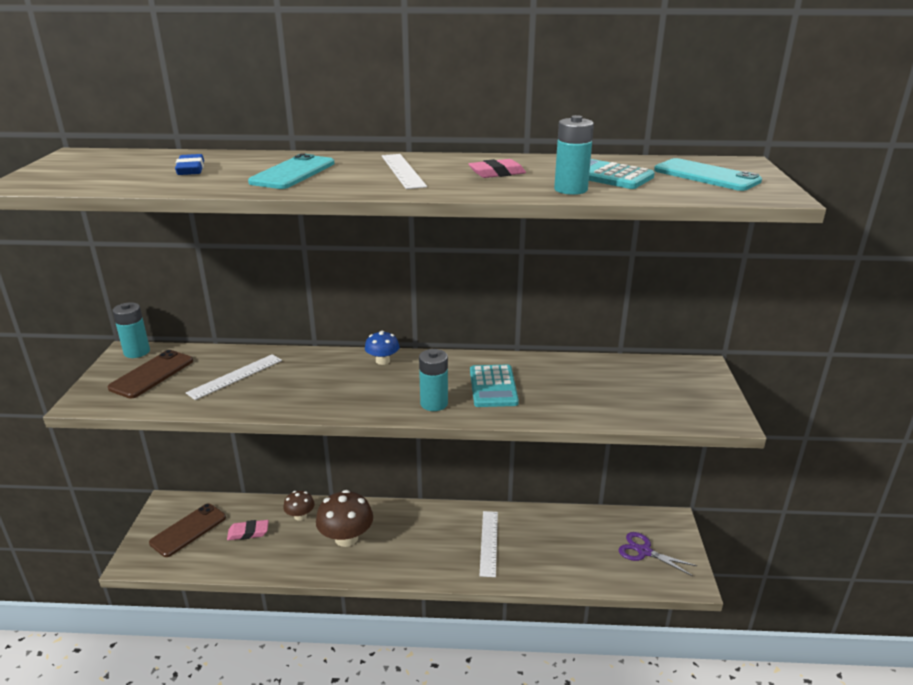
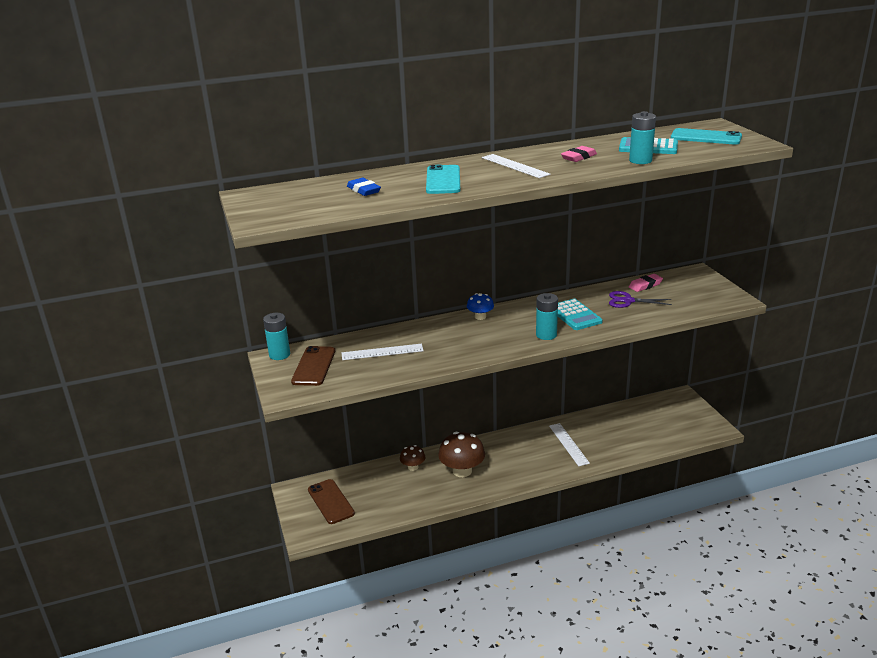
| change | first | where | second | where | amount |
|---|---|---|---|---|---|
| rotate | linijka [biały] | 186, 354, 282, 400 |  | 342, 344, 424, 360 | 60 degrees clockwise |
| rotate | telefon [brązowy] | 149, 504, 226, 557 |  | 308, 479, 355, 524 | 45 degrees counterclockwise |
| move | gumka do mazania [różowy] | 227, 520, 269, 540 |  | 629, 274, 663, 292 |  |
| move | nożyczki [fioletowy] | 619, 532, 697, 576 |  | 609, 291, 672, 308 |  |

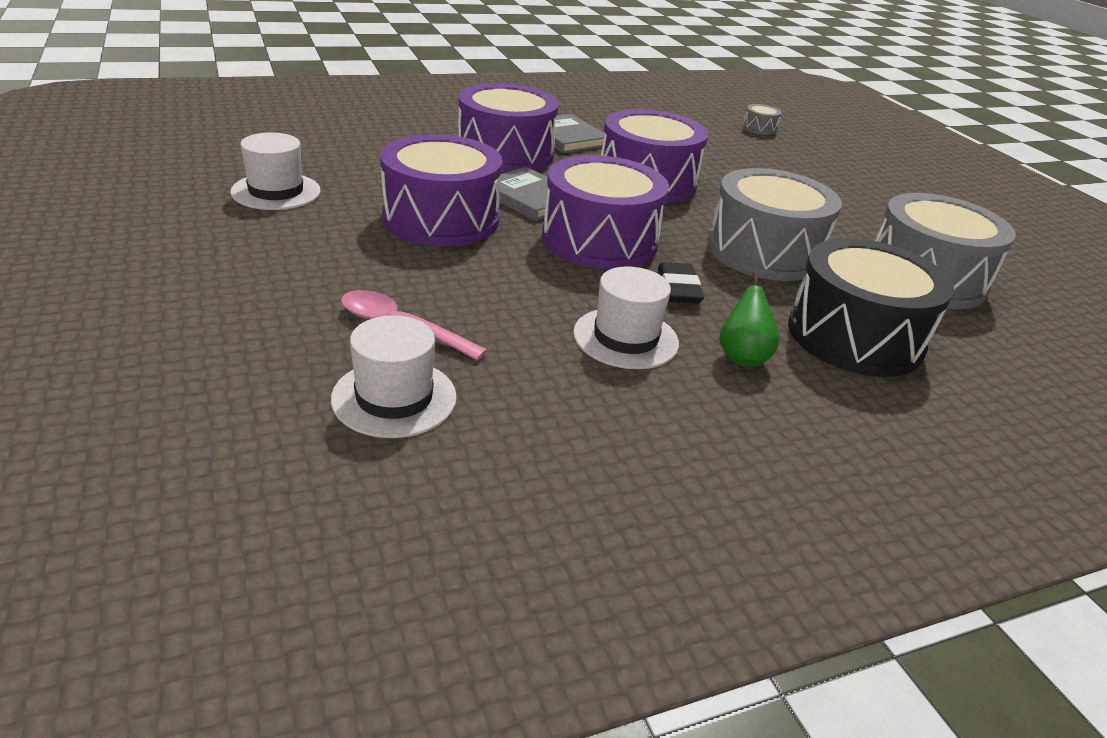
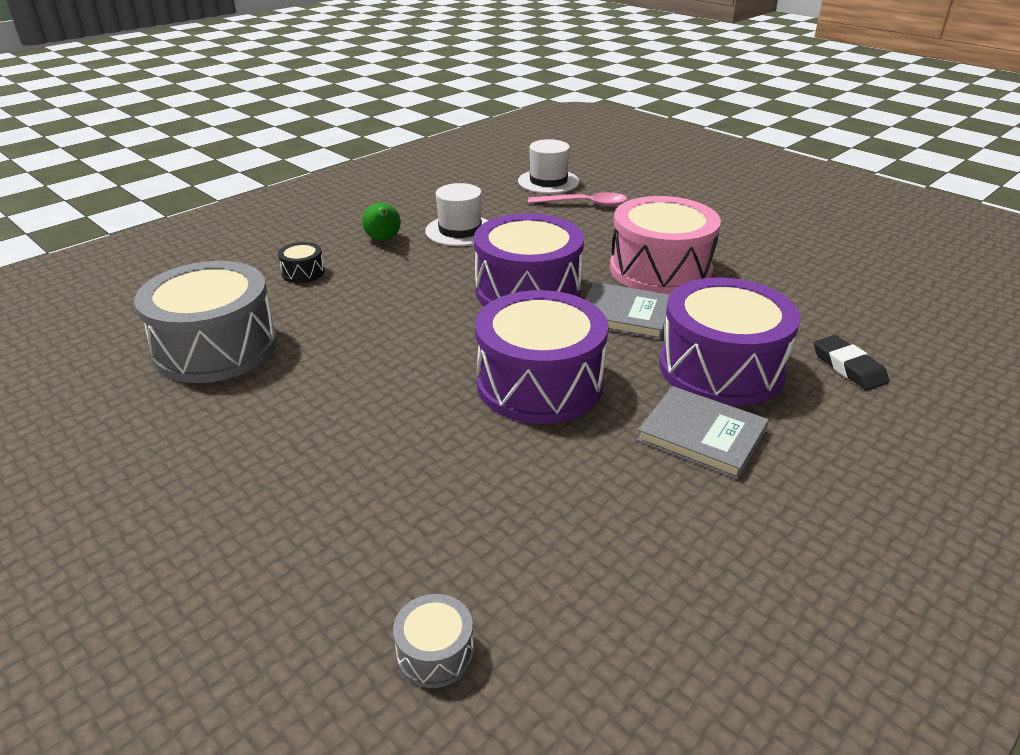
| change | first | where | second | where | amount |
|---|---|---|---|---|---|
| delete | kapelusz [biały] | 230, 132, 321, 210 |  |  |  |
| recolor | bęben [fioletowy] | 380, 134, 502, 246 | bęben [różowy] | 610, 196, 721, 294 |  |
| delete | bęben [szary] | 708, 168, 842, 281 |  |  |  |
| resize | bęben [czarny] | 788, 238, 954, 377 |  | 278, 242, 325, 283 | x0.41 |
| move | gumka do mazania [czarny] | 658, 262, 704, 304 |  | 814, 335, 889, 390 |  |

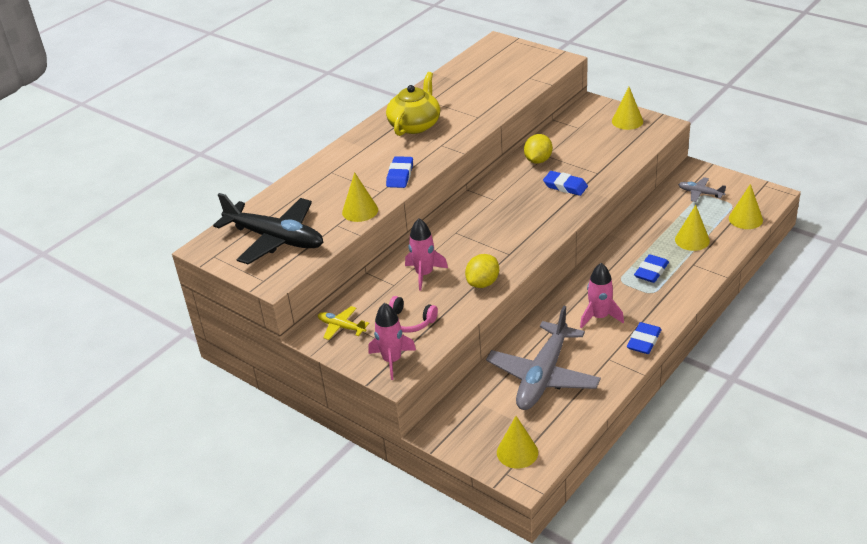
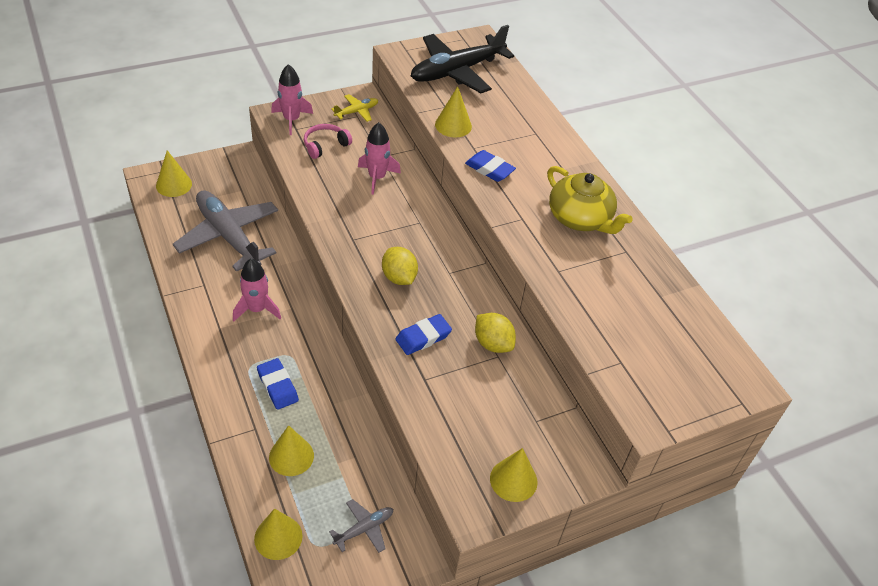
| change | first | where | second | where | amount |
|---|---|---|---|---|---|
| move | cytryna [żółty] | 465, 254, 499, 288 |  | 382, 247, 418, 285 |  |
| delete | gumka do mazania [niebieski] | 627, 322, 662, 354 |  |  |  |

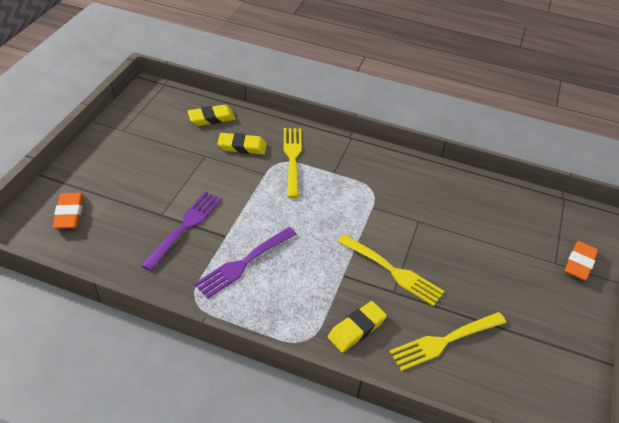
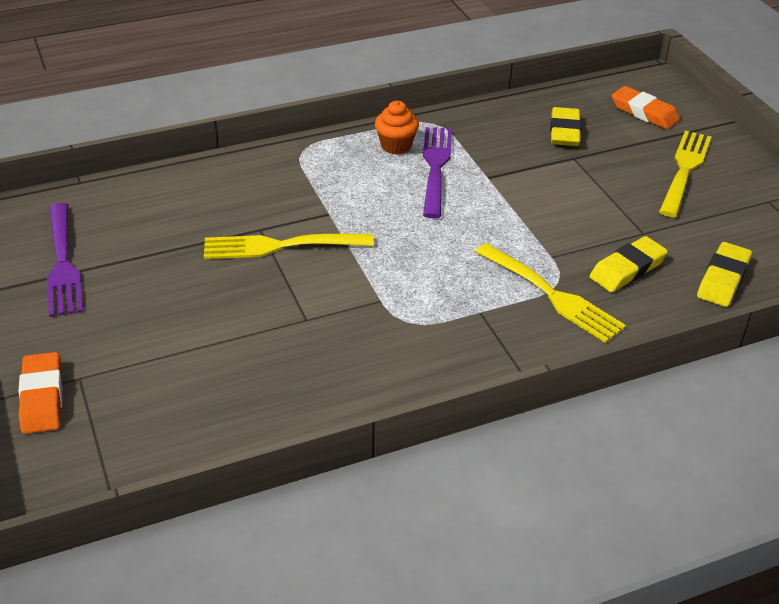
| change | first | where | second | where | amount |
|---|---|---|---|---|---|
| move | widelec [fioletowy] | 141, 191, 222, 271 |  | 47, 203, 83, 317 |  |
| move | gumka do mazania [żółty] | 328, 301, 387, 353 |  | 550, 107, 581, 146 |  |
| move | widelec [żółty] | 389, 312, 506, 371 |  | 659, 131, 712, 217 |  |
| insert |  |  | muffinka [pomarańczowy] | 375, 101, 419, 154 |  |

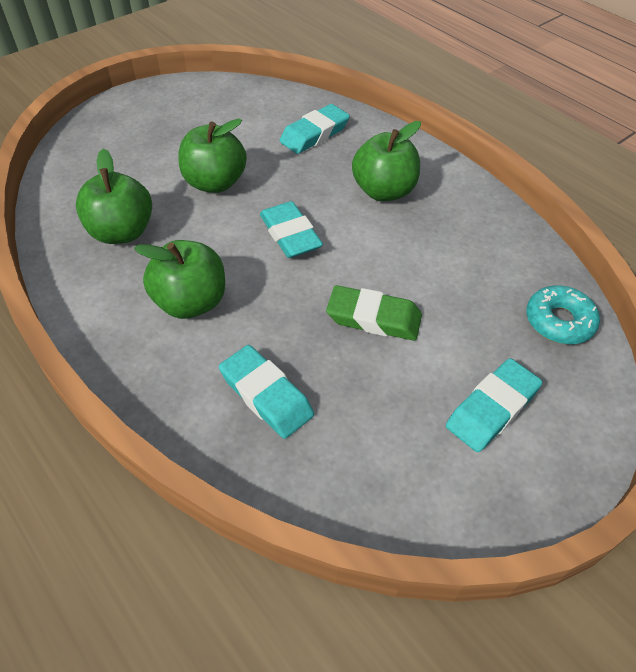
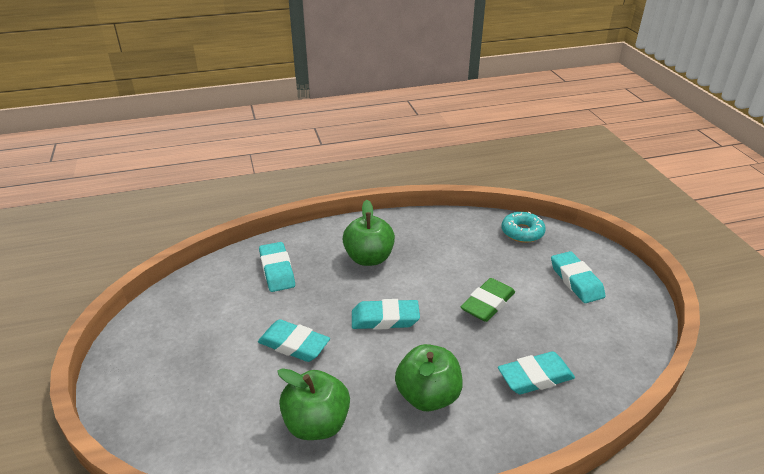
| change | first | where | second | where | amount |
|---|---|---|---|---|---|
| replace | jabłko [zielony] | 178, 118, 247, 193 | gumka do mazania [turkusowy] | 258, 319, 330, 362 |  |

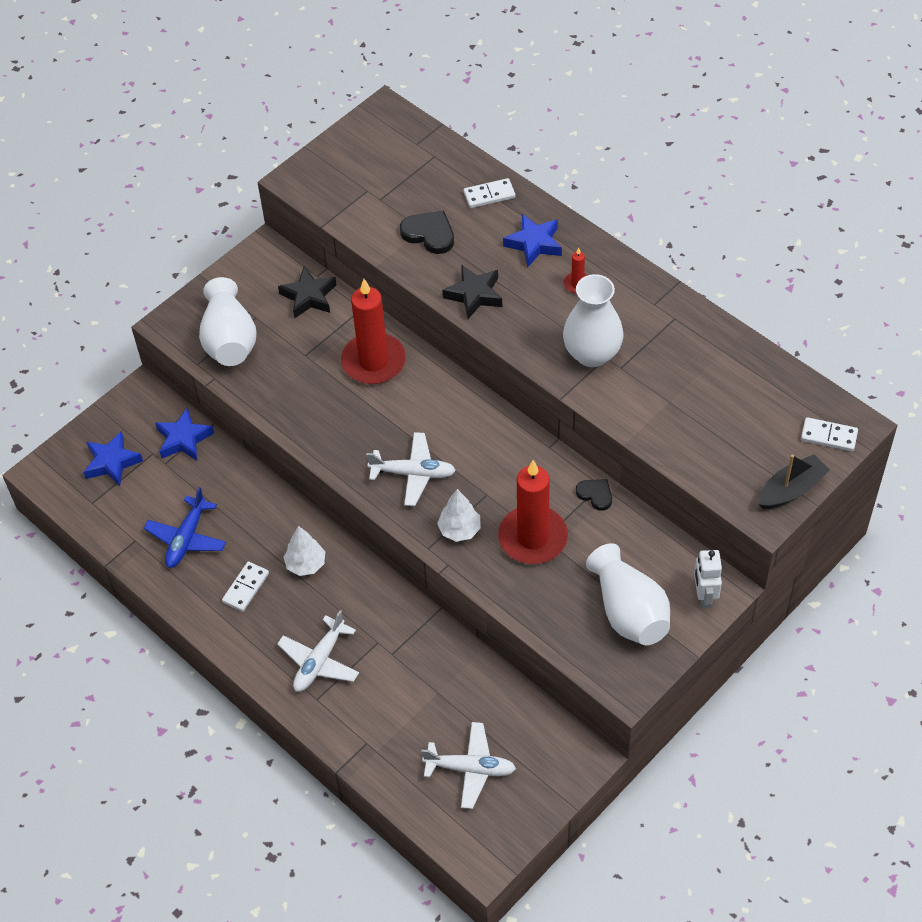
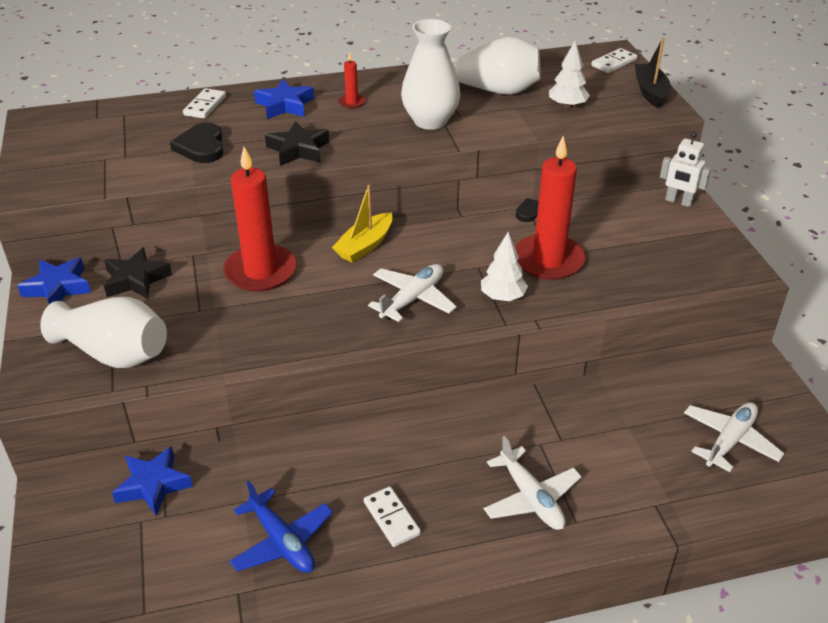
| change | first | where | second | where | amount |
|---|---|---|---|---|---|
| rotate | serce [czarny] | 400, 210, 454, 254 |  | 170, 123, 224, 163 | 75 degrees counterclockwise |
| move | gwiazda [niebieski] | 84, 431, 143, 486 |  | 17, 258, 91, 304 |  |
| move | drzewko [biały] | 283, 526, 325, 576 |  | 549, 40, 590, 109 |  |
| move | wazon [biały] | 586, 543, 670, 645 |  | 450, 37, 540, 95 |  |
| insert |  |  | łódka [żółty] | 332, 185, 393, 263 |  |

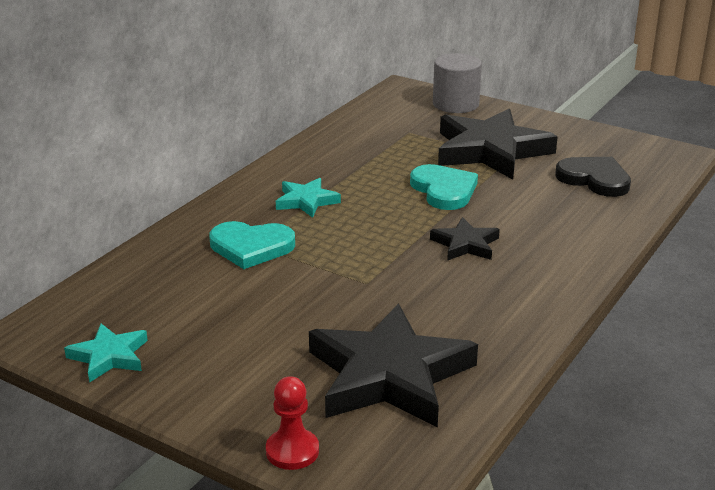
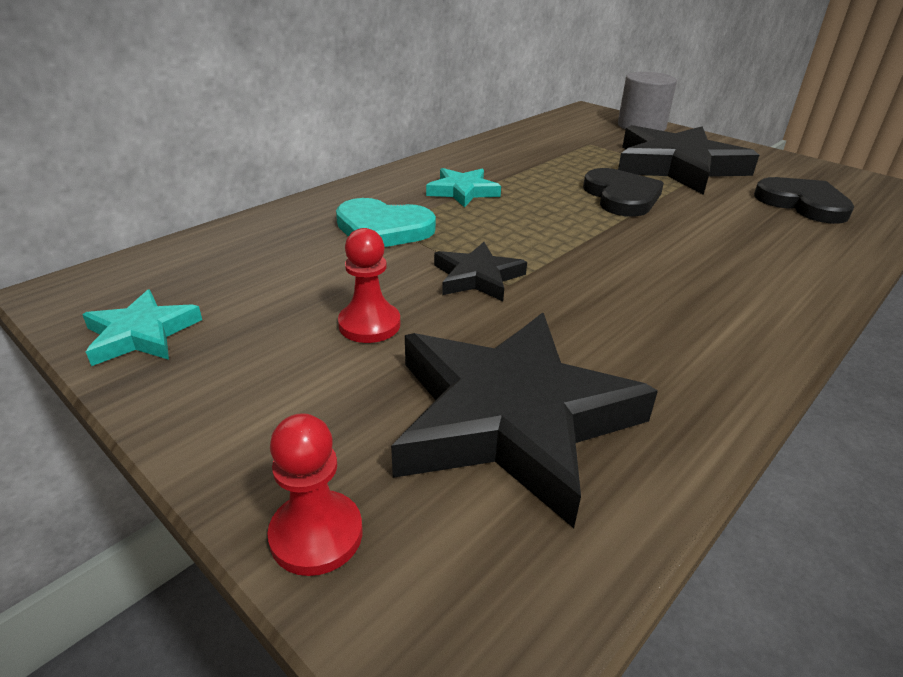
| change | first | where | second | where | amount |
|---|---|---|---|---|---|
| recolor | serce [turkusowy] | 410, 164, 478, 210 | serce [czarny] | 583, 168, 664, 217 |  |
| move | gwiazda [czarny] | 430, 217, 500, 261 |  | 434, 242, 527, 301 |  |
| insert |  |  | pionek [czerwony] | 338, 228, 400, 343 |  |

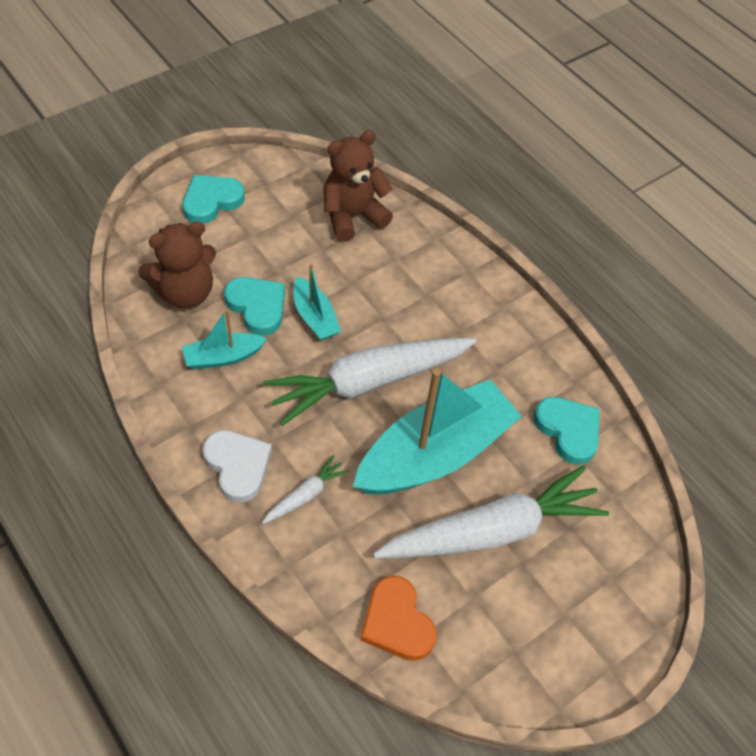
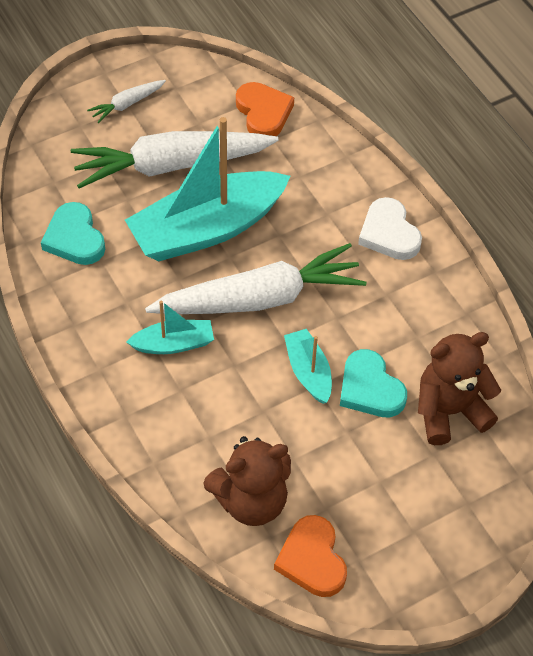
| change | first | where | second | where | amount |
|---|---|---|---|---|---|
| delete | serce [turkusowy] | 182, 175, 245, 224 |  |  |  |
| move | łódka [turkusowy] | 182, 309, 267, 369 |  | 126, 301, 214, 354 |  |
| move | marchewka [biały] | 262, 455, 349, 524 |  | 87, 80, 166, 123 |  |
| insert |  |  | serce [pomarańczowy] | 274, 515, 347, 597 |  |

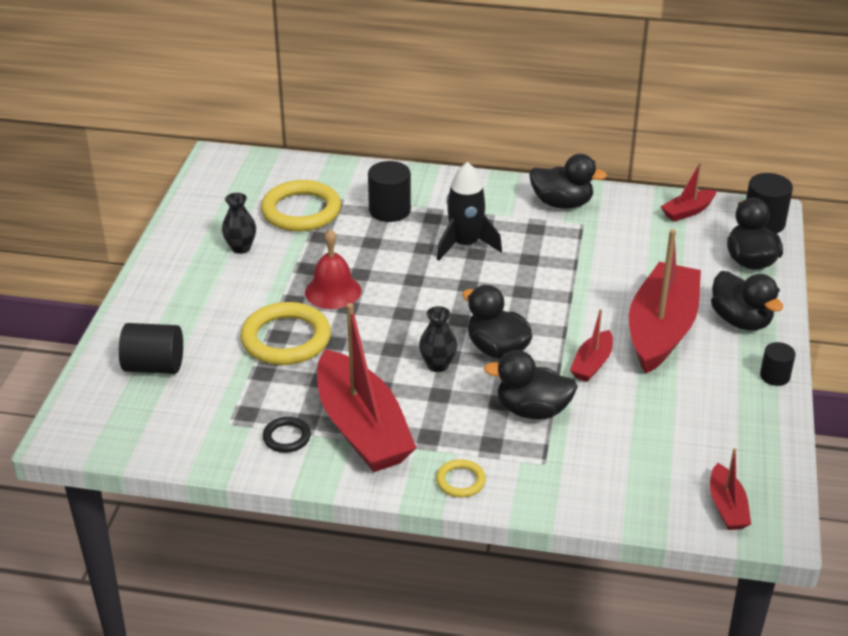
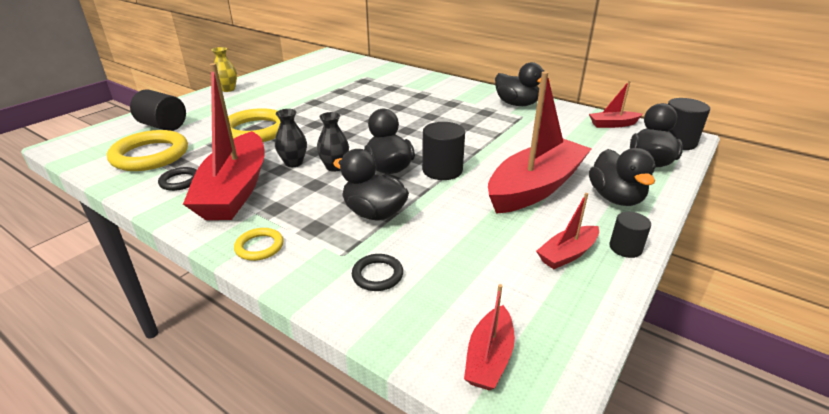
| change | first | where | second | where | amount |
|---|---|---|---|---|---|
| move | walec [czarny] | 368, 161, 411, 222 |  | 422, 122, 465, 180 |  |
| delete | rakieta [czarny] | 437, 162, 502, 261 |  |  |  |
| move | pierścień [żółty] | 261, 180, 341, 232 |  | 107, 130, 188, 171 |  |
| move | wazon [czarny] | 222, 193, 256, 254 |  | 275, 109, 307, 167 |  |
| delete | dzwonek [czerwony] | 305, 229, 361, 309 |  |  |  |
| move | łódka [czerwony] | 570, 309, 613, 382 |  | 536, 193, 599, 269 |  |
| insert |  |  | wazon [żółty] | 212, 47, 237, 92 |  |
| insert |  |  | pierścień [czarny] | 352, 254, 403, 291 |  |

